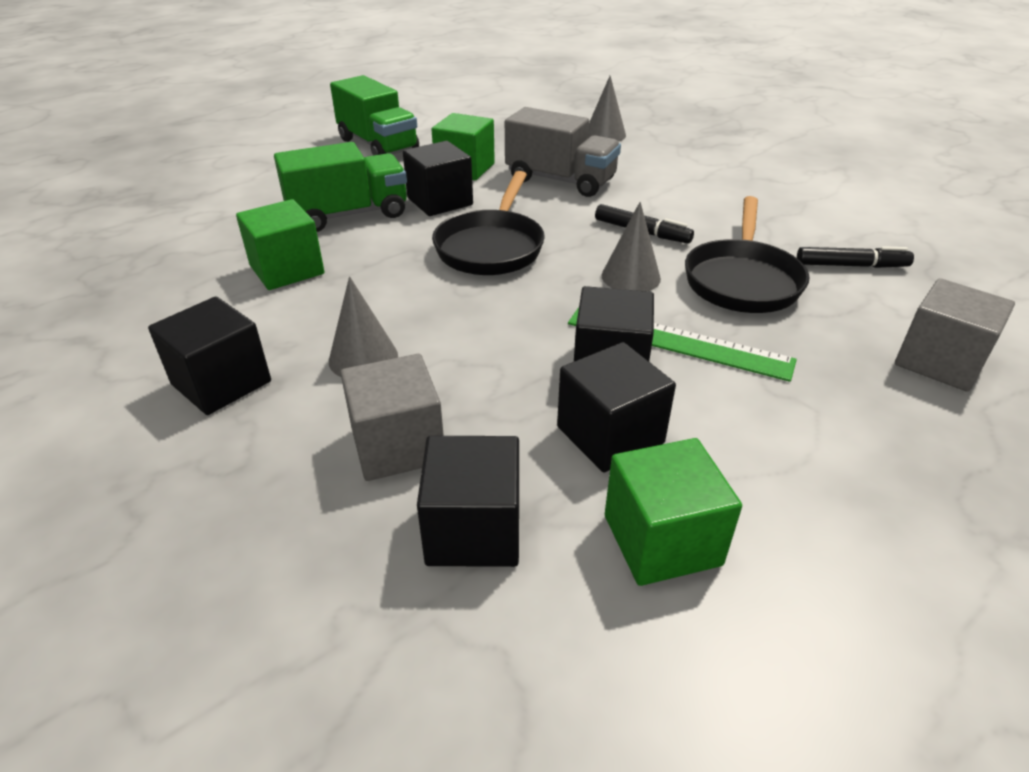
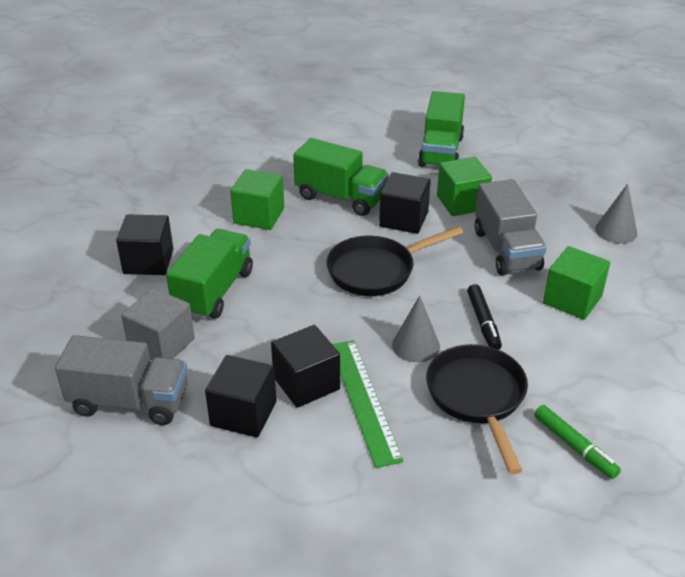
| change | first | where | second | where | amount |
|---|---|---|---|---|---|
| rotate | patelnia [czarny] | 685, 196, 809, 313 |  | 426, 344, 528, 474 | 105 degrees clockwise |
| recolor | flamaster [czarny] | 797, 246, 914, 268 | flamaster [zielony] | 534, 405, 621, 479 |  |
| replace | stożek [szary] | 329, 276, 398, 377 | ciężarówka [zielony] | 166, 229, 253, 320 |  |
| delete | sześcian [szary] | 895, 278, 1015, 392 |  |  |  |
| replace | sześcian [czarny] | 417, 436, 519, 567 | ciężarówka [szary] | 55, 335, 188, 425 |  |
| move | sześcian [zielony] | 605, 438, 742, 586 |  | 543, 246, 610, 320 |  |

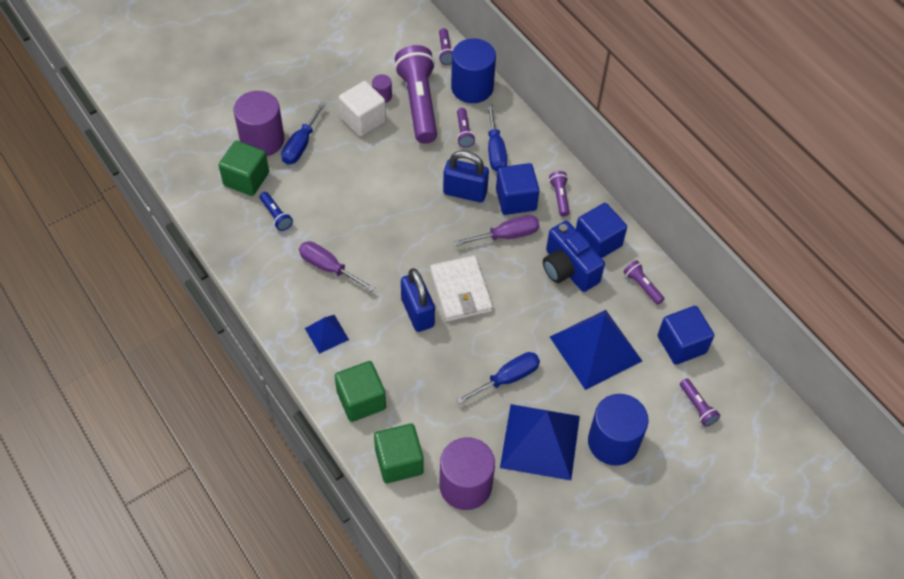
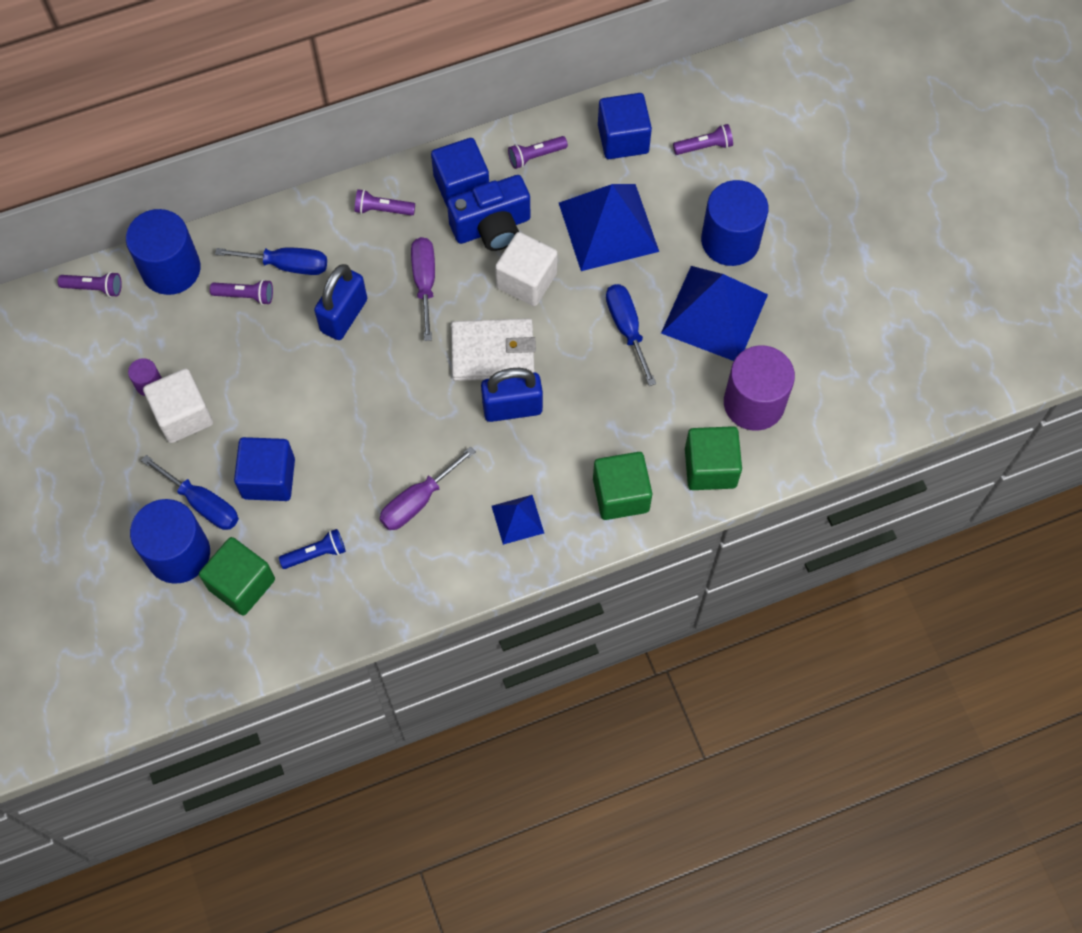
| change | first | where | second | where | amount |
|---|---|---|---|---|---|
| delete | latarka [fioletowy] | 394, 45, 437, 144 |  |  |  |
| recolor | walec [fioletowy] | 234, 91, 284, 156 | walec [niebieski] | 130, 499, 210, 584 |  |
| move | sześcian [niebieski] | 496, 163, 540, 215 |  | 234, 437, 295, 501 |  |
| insert |  |  | sześcian [biały] | 495, 232, 558, 306 |  |

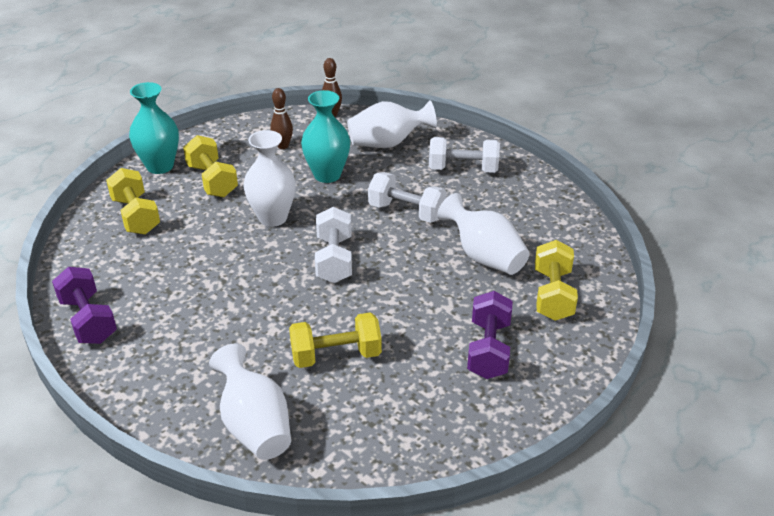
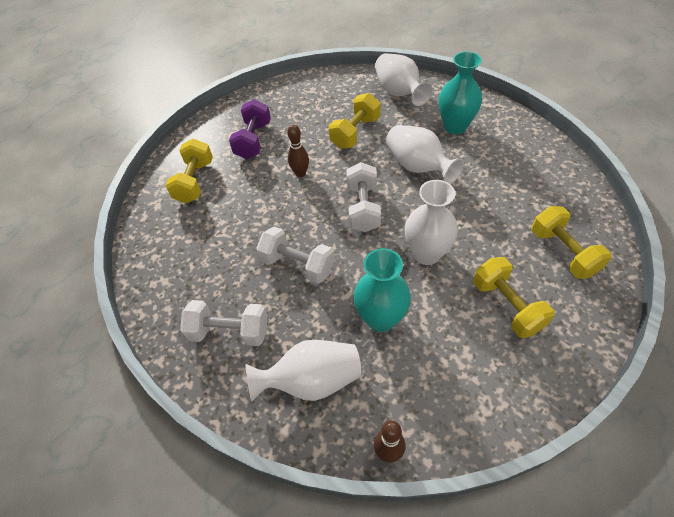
| change | first | where | second | where | amount |
|---|---|---|---|---|---|
| move | wazon [turkusowy] | 129, 82, 179, 174 |  | 439, 51, 482, 134 |  |
| move | kręgiel [brązowy] | 270, 88, 293, 149 |  | 287, 124, 309, 177 |  |
| move | wazon [biały] | 437, 193, 529, 275 |  | 386, 125, 464, 184 |  |
| delete | hantel [fioletowy] | 52, 267, 117, 344 |  |  |  |
| rotate | hantel [żółty] | 289, 312, 382, 368 |  | 329, 93, 381, 149 | 45 degrees counterclockwise |

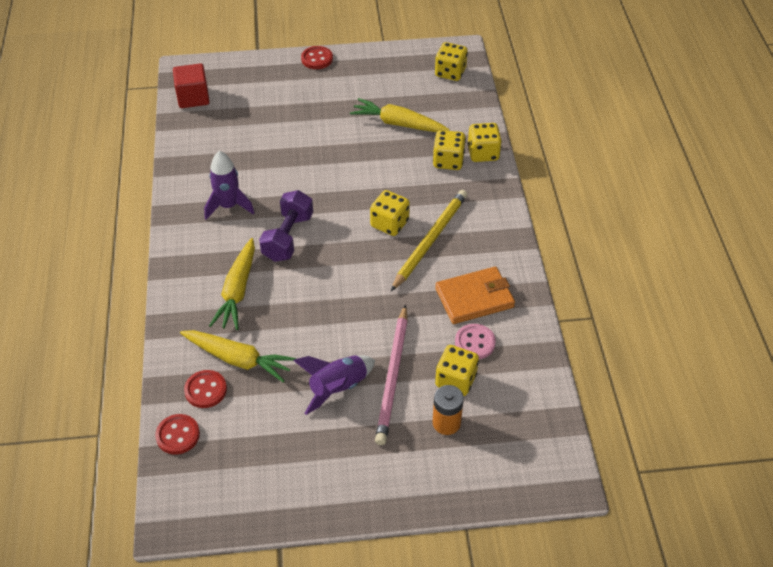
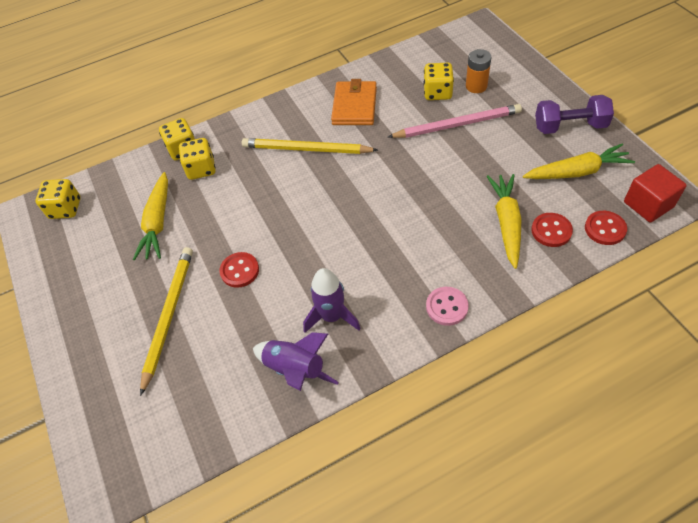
| change | first | where | second | where | amount |
|---|---|---|---|---|---|
| move | guzik [czerwony] | 301, 46, 333, 69 |  | 219, 252, 259, 288 |  |
| move | sześcian [czerwony] | 173, 63, 210, 108 |  | 624, 164, 687, 223 |  |
| move | hantel [fioletowy] | 259, 190, 313, 262 |  | 535, 95, 614, 134 |  |
| delete | kostka do gry [żółty] | 370, 190, 410, 236 |  |  |  |
| move | marchewka [żółty] | 209, 238, 255, 330 |  | 523, 144, 635, 179 |  |
| rotate | portfel [pomarańczowy] | 435, 267, 515, 324 |  | 331, 79, 377, 125 | 45 degrees clockwise |
| move | guzik [różowy] | 455, 324, 496, 359 |  | 426, 287, 469, 326 |  |
| move | rakieta [fioletowy] | 293, 355, 375, 415 |  | 253, 332, 339, 391 |  |
| insert |  |  | ołówek [żółty] | 140, 247, 193, 396 |  |

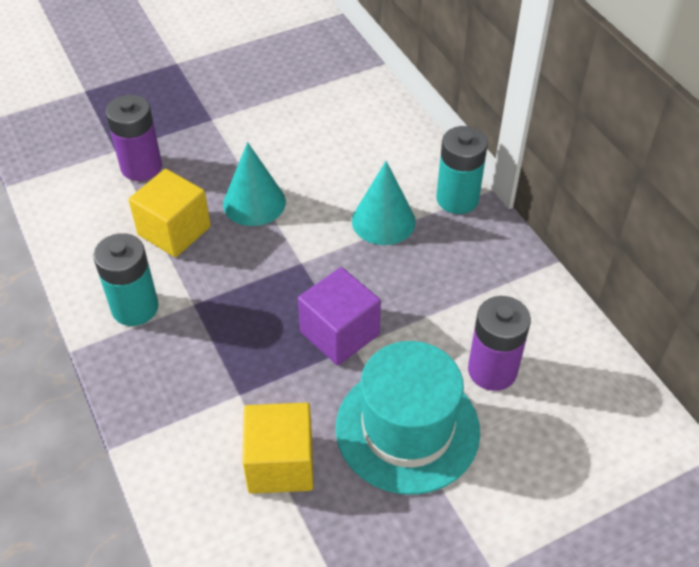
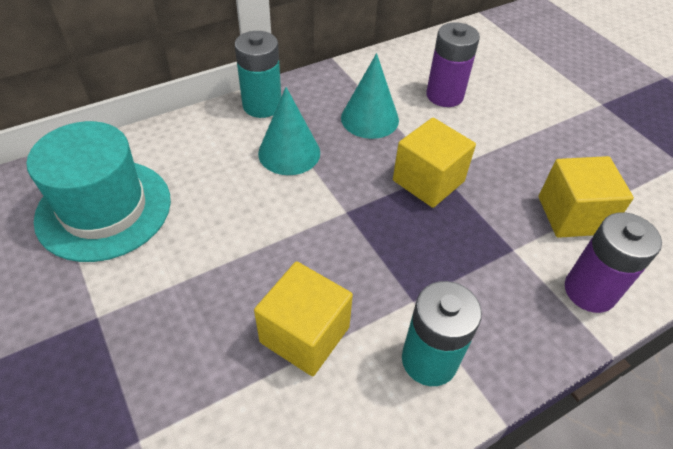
| change | first | where | second | where | amount |
|---|---|---|---|---|---|
| move | bateria [fioletowy] | 105, 94, 162, 181 |  | 565, 212, 662, 313 |  |
| move | stożek [turkusowy] | 223, 142, 286, 226 |  | 341, 53, 399, 139 |  |
| recolor | sześcian [fioletowy] | 298, 267, 381, 365 | sześcian [żółty] | 393, 118, 476, 208 |  |
| move | kapelusz [turkusowy] | 336, 341, 480, 495 |  | 27, 121, 171, 262 |  |

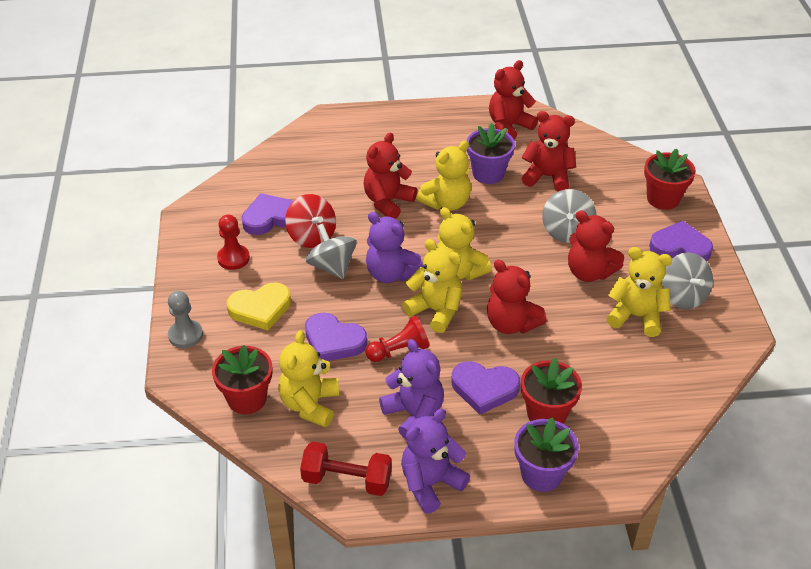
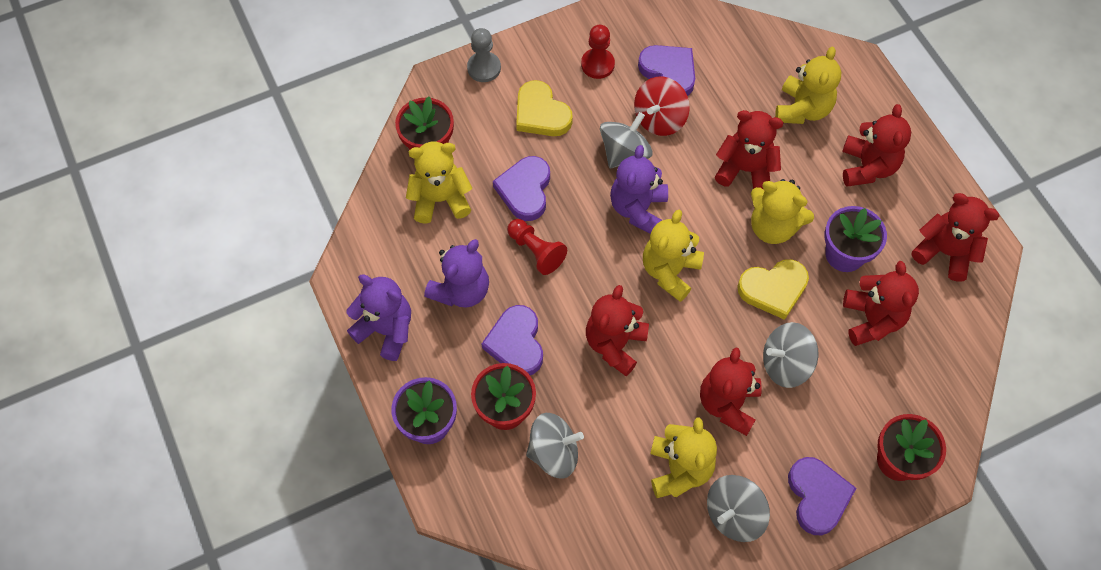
| change | first | where | second | where | amount |
|---|---|---|---|---|---|
| move | miś [żółty] | 402, 239, 462, 333 |  | 775, 47, 841, 124 |  |
| delete | hantel [czerwony] | 300, 442, 392, 496 |  |  |  |
| insert |  |  | miś [czerwony] | 842, 104, 911, 187 |  |
| insert |  |  | serce [żółty] | 737, 259, 809, 320 |  |
| insert |  |  | bączek [szary] | 526, 413, 584, 478 |  |

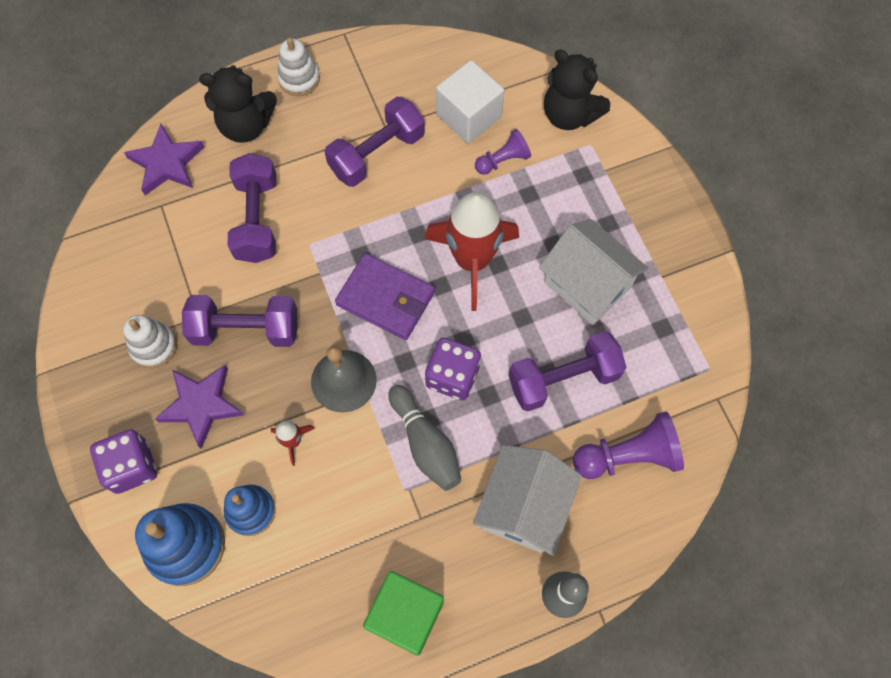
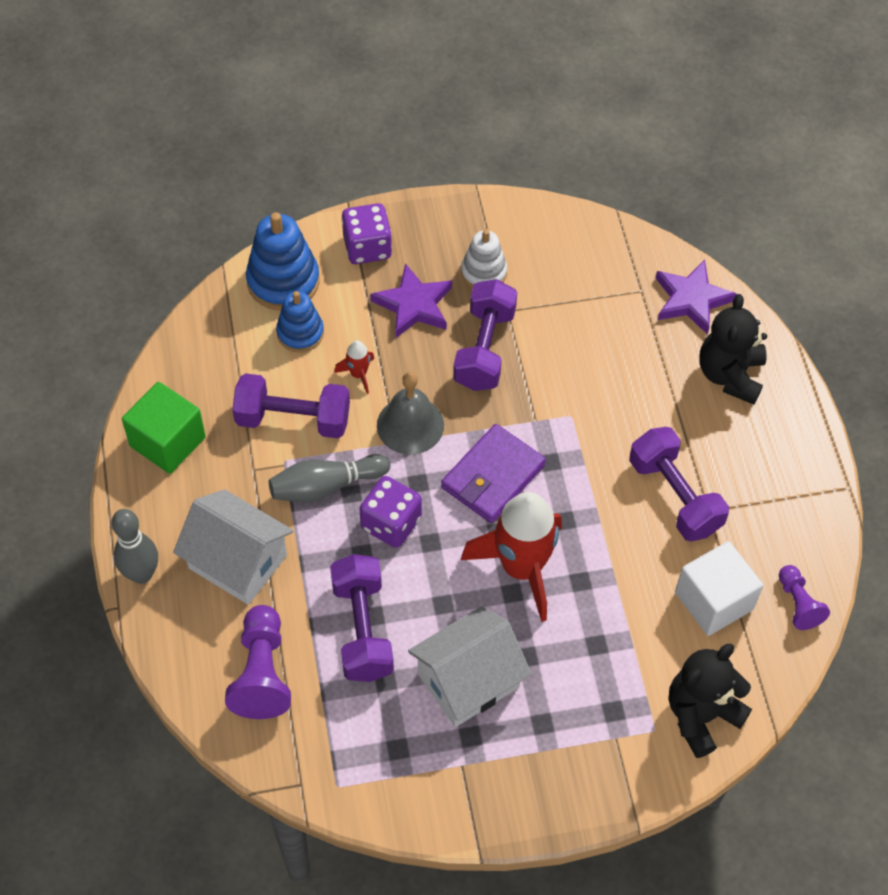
| change | first | where | second | where | amount |
|---|---|---|---|---|---|
| delete | zabawka nakładanka [biały] | 277, 38, 320, 96 |  |  |  |
| move | pionek [fioletowy] | 475, 129, 531, 175 |  | 779, 565, 830, 630 |  |
| move | hantel [fioletowy] | 227, 153, 276, 263 |  | 232, 373, 350, 438 |  |

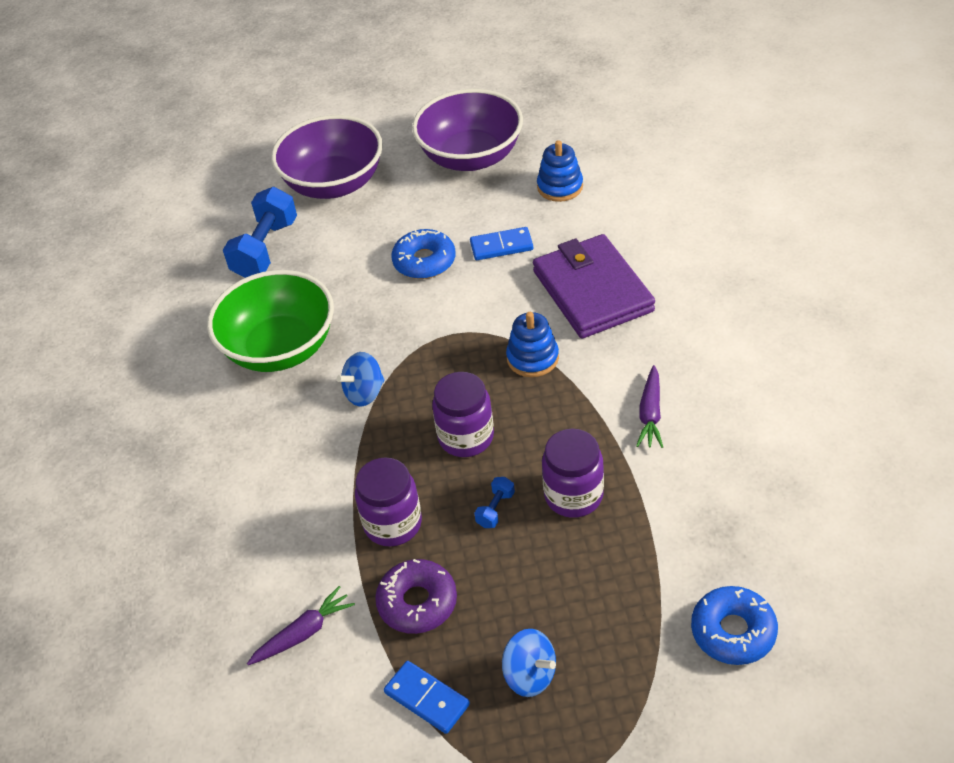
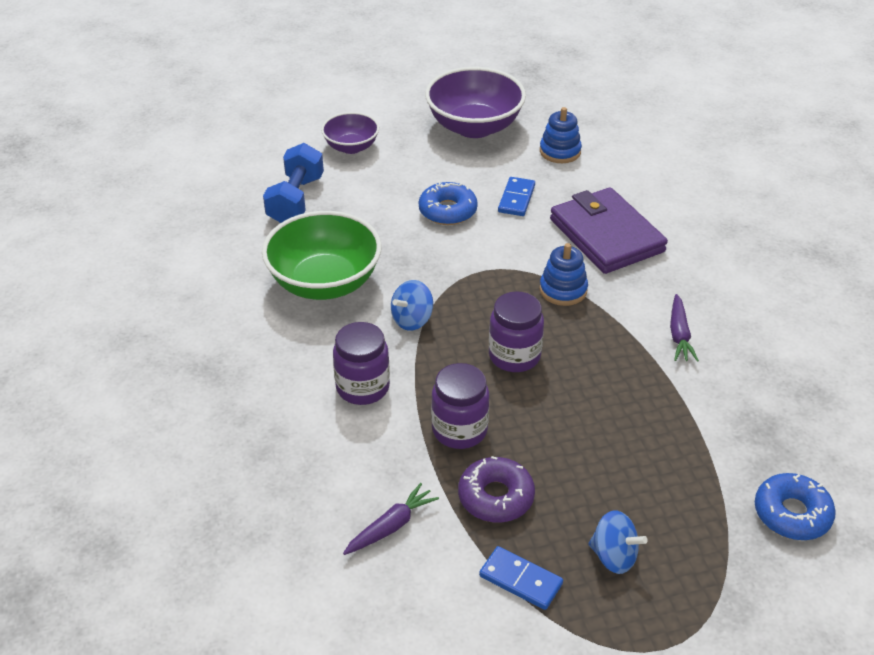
| change | first | where | second | where | amount |
|---|---|---|---|---|---|
| resize | miska [fioletowy] | 271, 115, 383, 199 |  | 321, 112, 379, 154 | x0.57 |
| rotate | kostka domina [niebieski] | 470, 227, 533, 260 |  | 498, 177, 535, 216 | 60 degrees counterclockwise |
| move | słoik [fioletowy] | 542, 429, 604, 518 |  | 333, 322, 390, 405 |  |
| delete | hantel [niebieski] | 474, 477, 515, 528 |  |  |  |

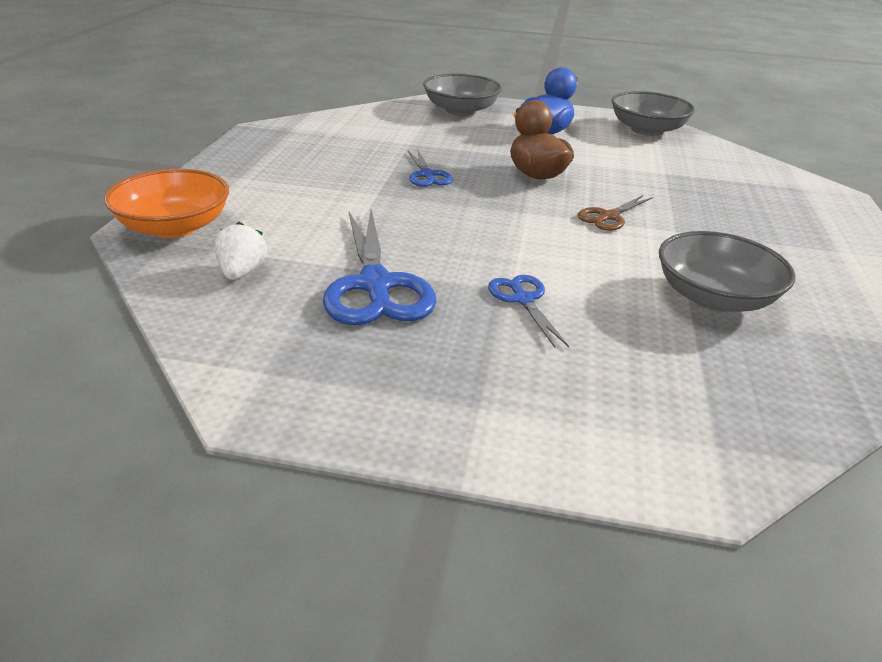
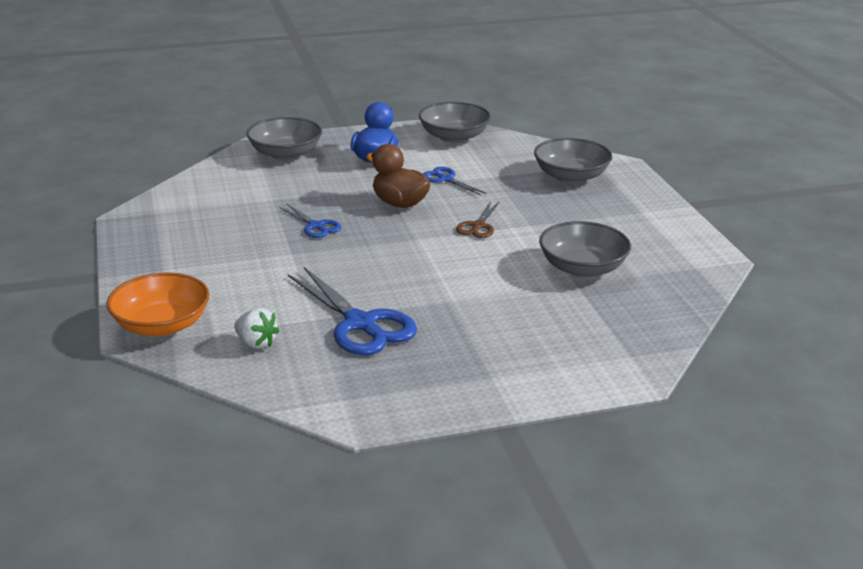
| change | first | where | second | where | amount |
|---|---|---|---|---|---|
| rotate | truskawka [biały] | 214, 221, 267, 280 |  | 234, 308, 279, 349 | 150 degrees clockwise |
| move | nożyczki [niebieski] | 488, 275, 569, 348 |  | 423, 167, 487, 195 |  |
| insert |  |  | miska [szary] | 534, 138, 613, 183 |  |

